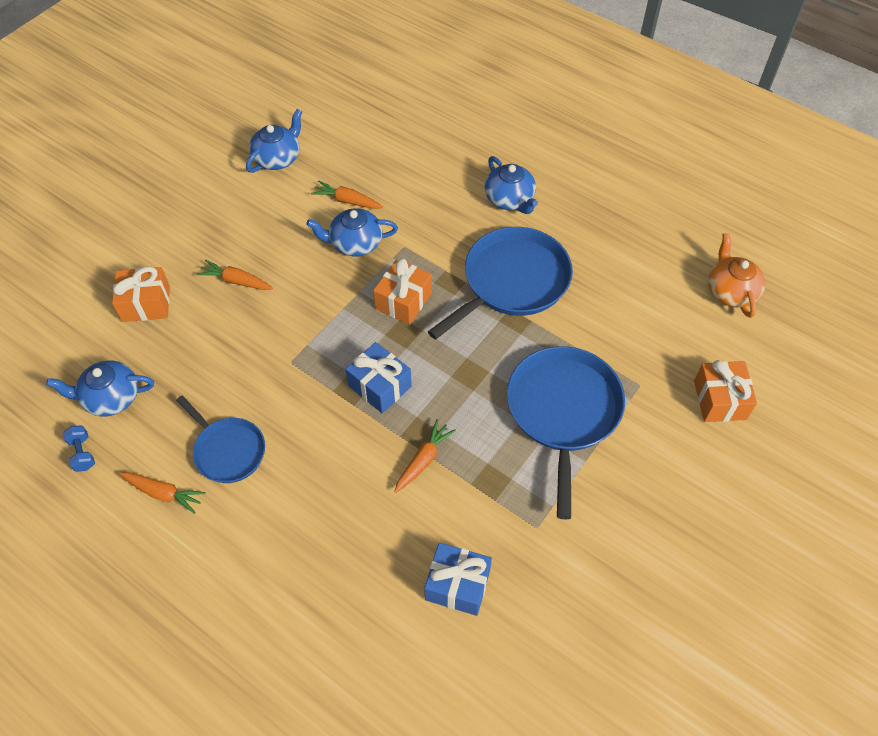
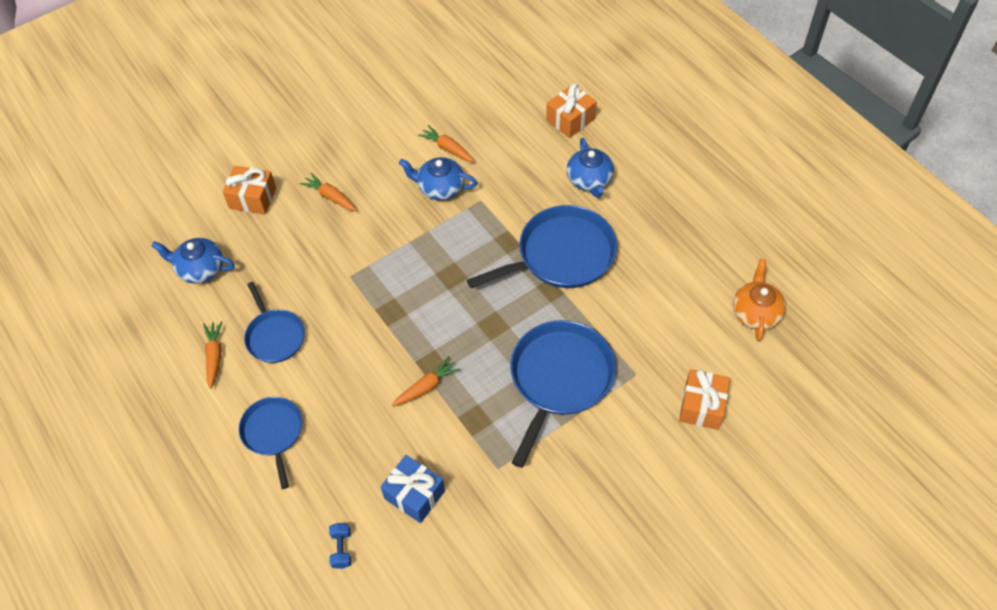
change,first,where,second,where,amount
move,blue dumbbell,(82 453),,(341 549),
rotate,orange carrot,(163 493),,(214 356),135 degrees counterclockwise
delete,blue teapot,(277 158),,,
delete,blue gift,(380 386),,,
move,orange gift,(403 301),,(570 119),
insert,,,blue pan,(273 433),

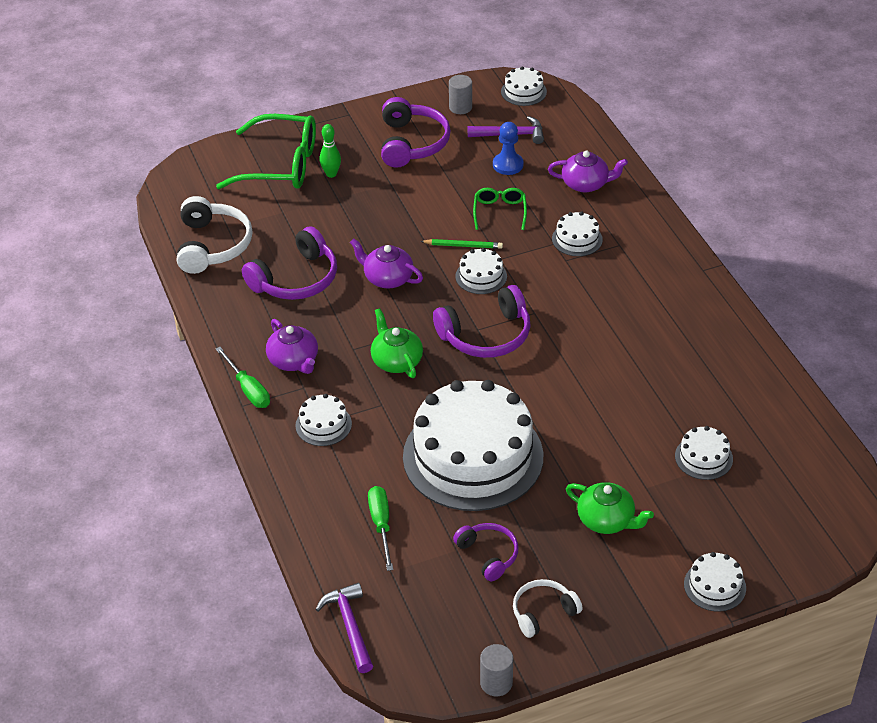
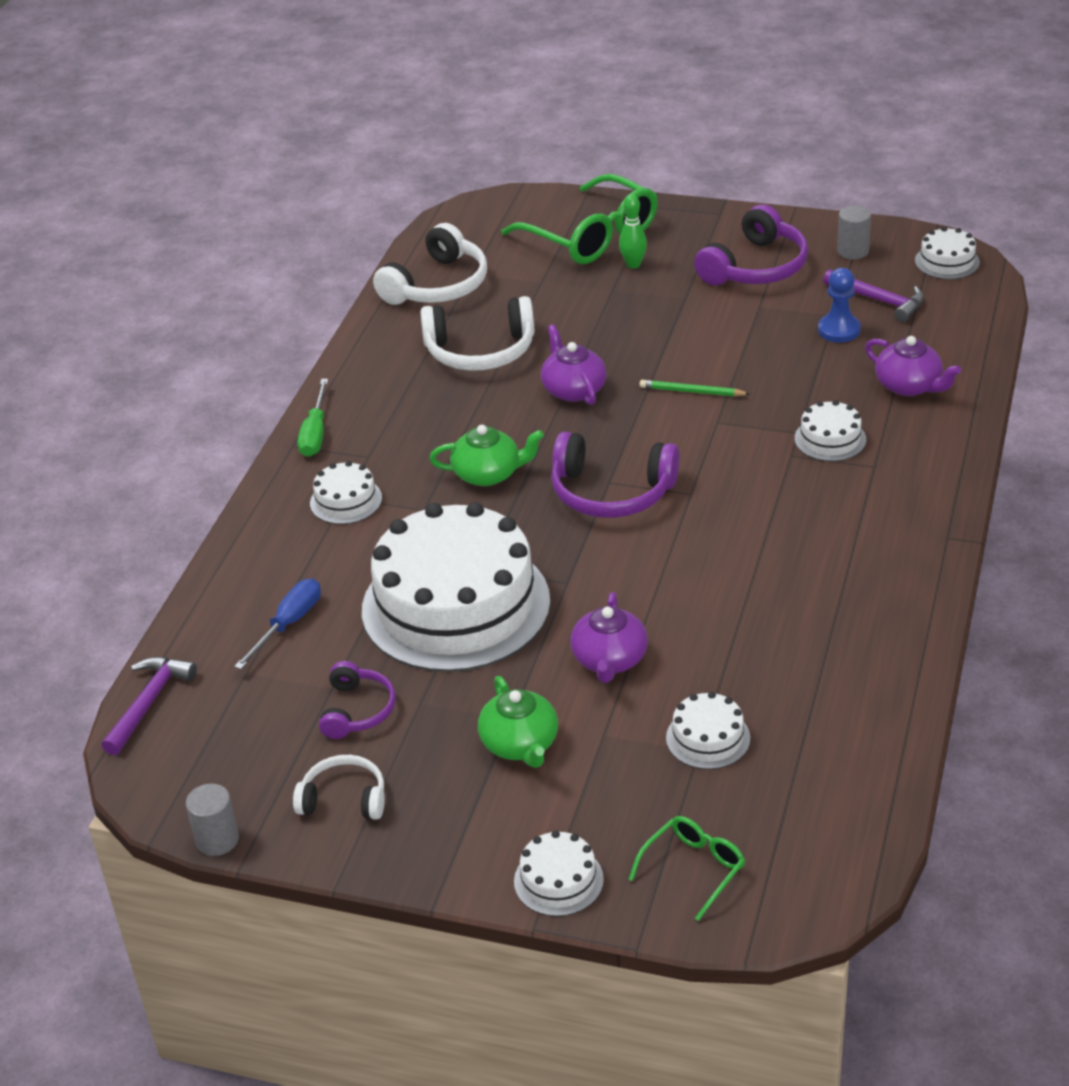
change,first,where,second,where,amount
recolor,purple headphones,(296 279),white headphones,(480 351),
move,purple teapot,(294 361),,(609 660),
recolor,green screwdriver,(381 525),blue screwdriver,(288 624),
rotate,green teapot,(396 361),,(488 474),75 degrees clockwise
rotate,green pencil,(463 246),,(692 391),150 degrees clockwise
delete,white cake,(481 276),,,
move,green glasses,(500 212),,(694 869),

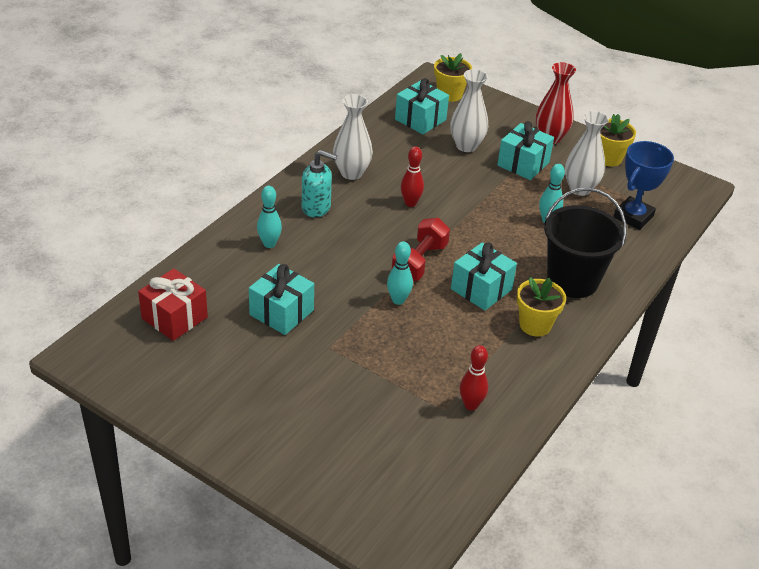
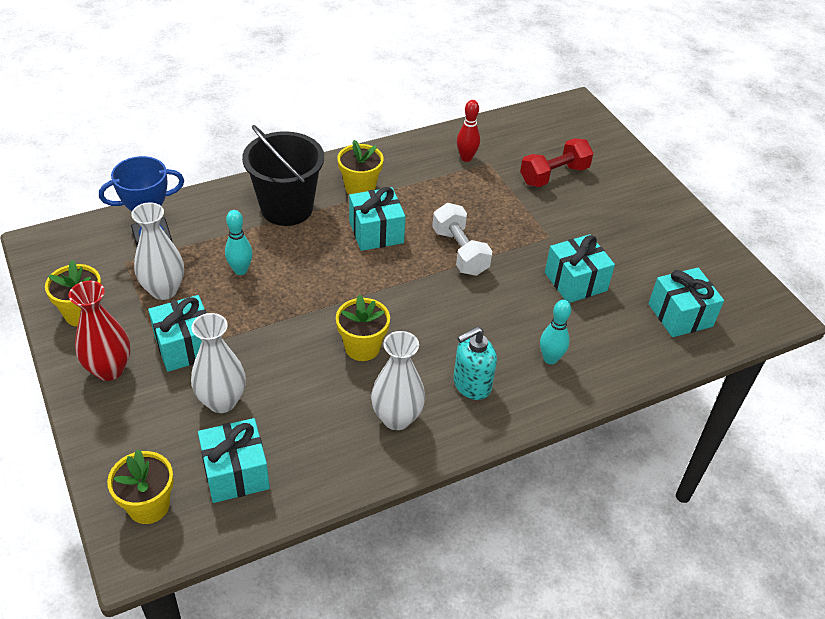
change,first,where,second,where,amount
recolor,red gift,(174 318),turquoise gift,(680 315),
rotate,turquoise soap dispenser,(316 207),,(471 384),75 degrees counterclockwise
replace,turquoise bowling pin,(398 300),white dumbbell,(460 252),
move,red dumbbell,(419 262),,(554 175),
replace,red bowling pin,(410 203),yellow flower pot,(362 347),

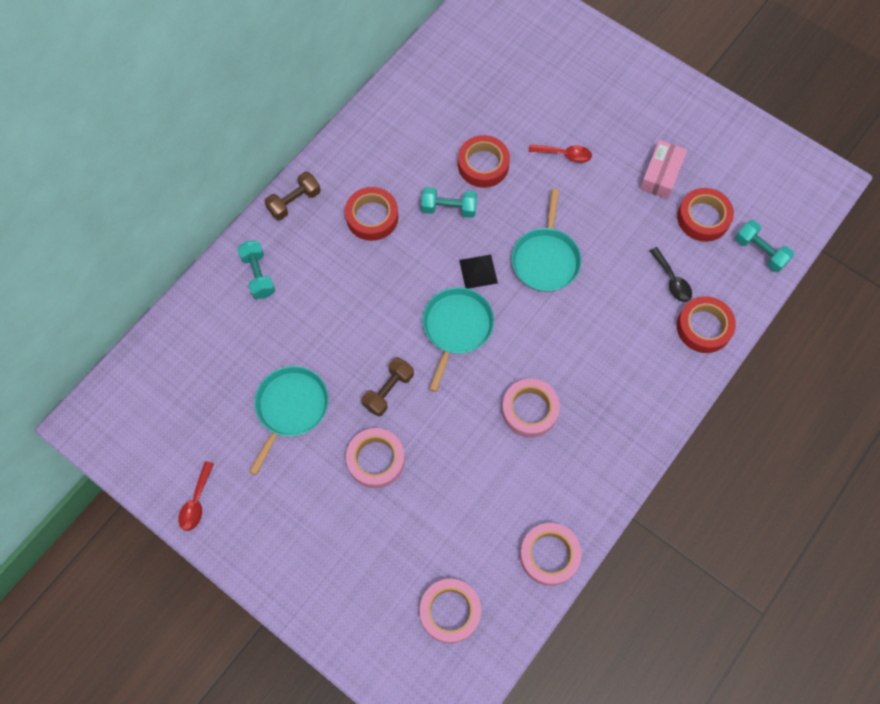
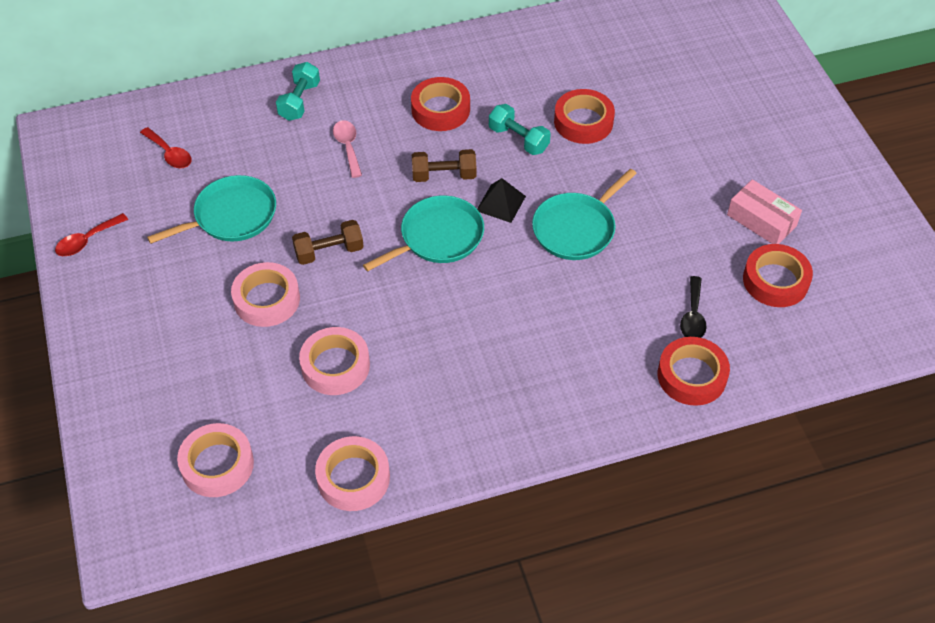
change,first,where,second,where,amount
move,brown dumbbell,(294 202),,(444 175),
move,pink tape,(529 410),,(335 366),
move,red spoon,(564 155),,(170 154),
rotate,pink box,(661 174),,(761 220),75 degrees clockwise
delete,turquoise dumbbell,(760 251),,,
insert,,,pink spoon,(348 147),

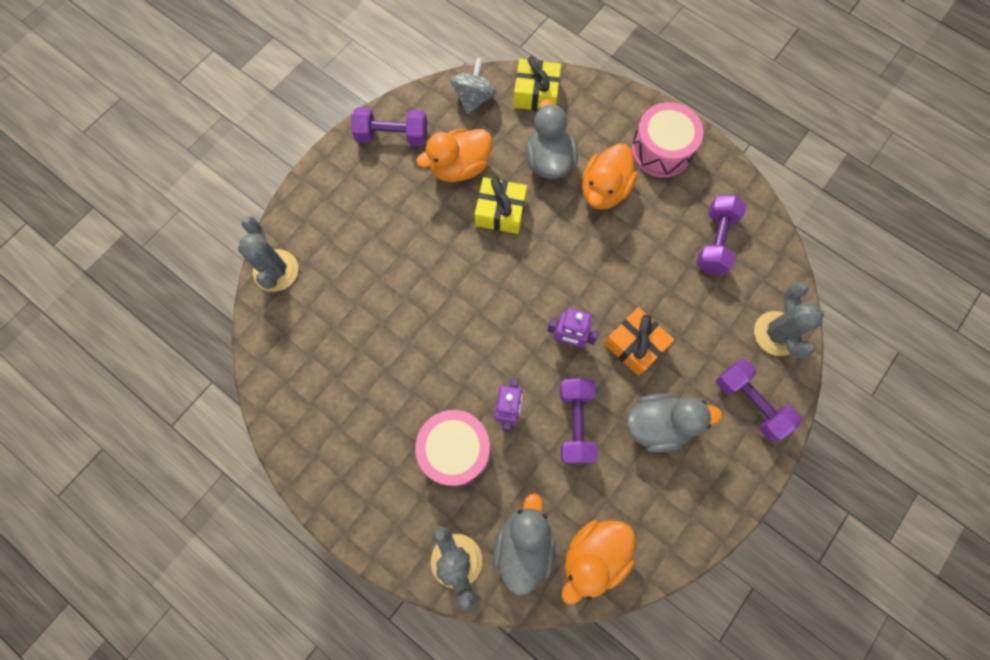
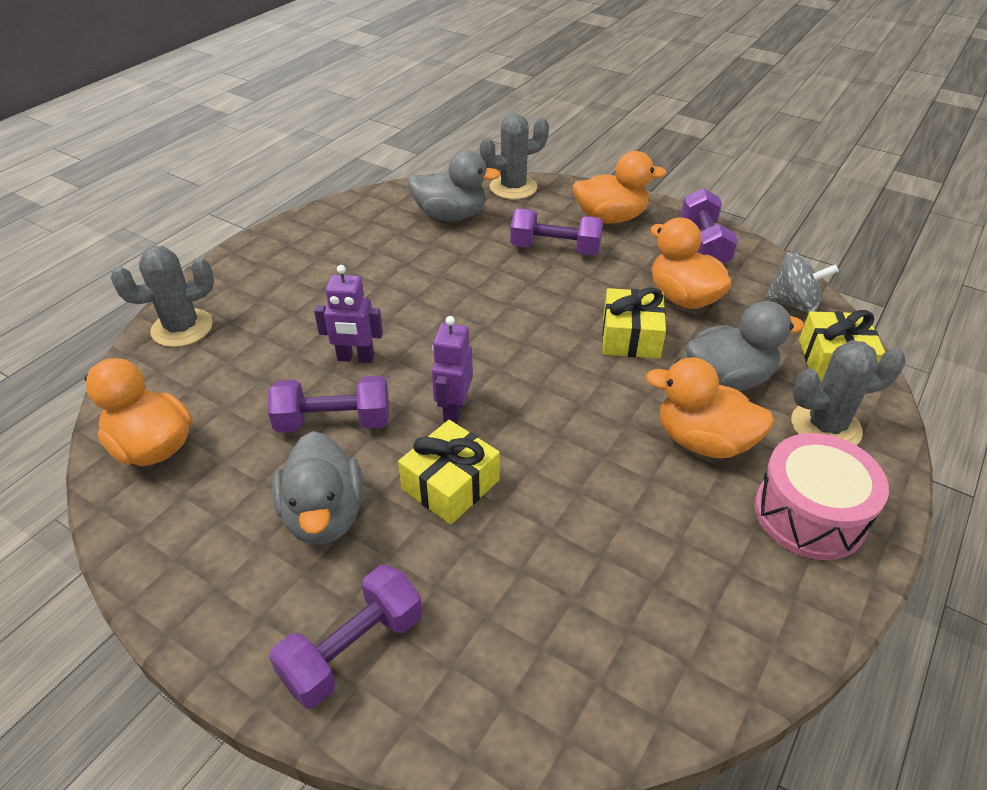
change,first,where,second,where,amount
delete,pink drum,(455 450),,,
move,grey duck,(523 544),,(451 215),
recolor,orange gift,(635 345),yellow gift,(450 484),
move,purple dumbbell,(715 241),,(555 249),
move,grey cactus,(776 333),,(825 426),
insert,,,orange duck,(610 218),

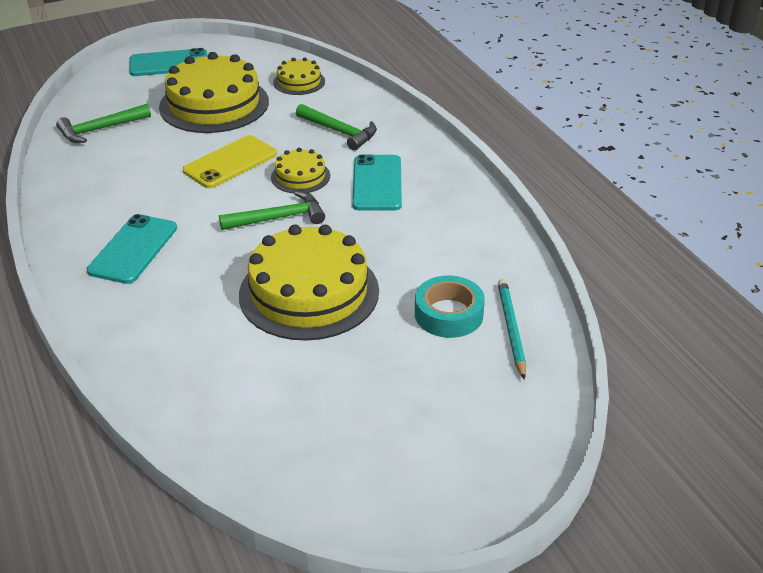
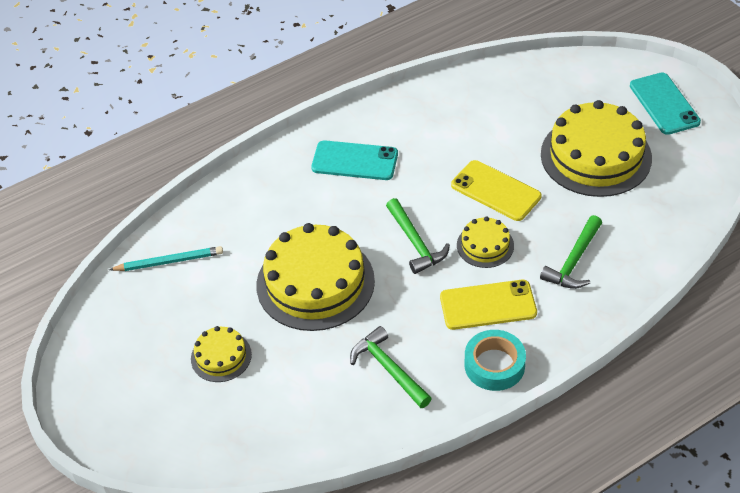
change,first,where,second,where,amount
move,green hammer,(100 129),,(388 369),
move,yellow cake,(299 82),,(221 356),
recolor,turquoise phone,(377 183),yellow phone,(488 305),
move,turquoise tape,(448 314),,(494 365),
move,turquoise pencil,(511 329),,(169 261),

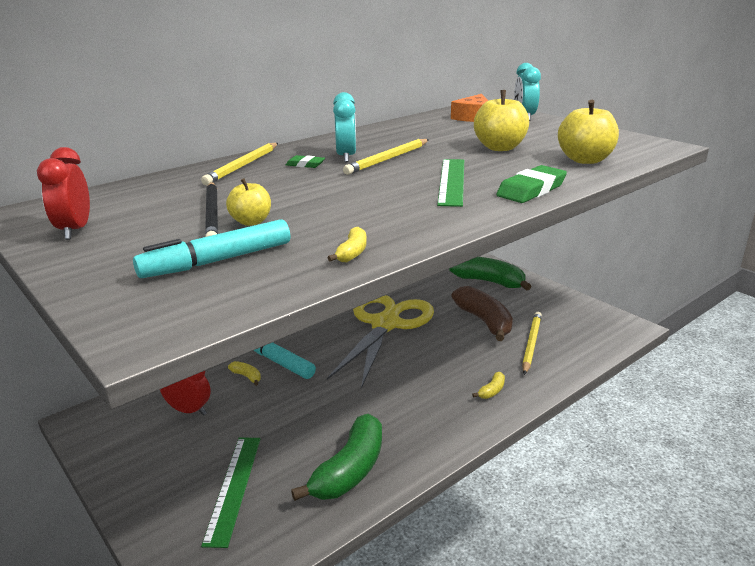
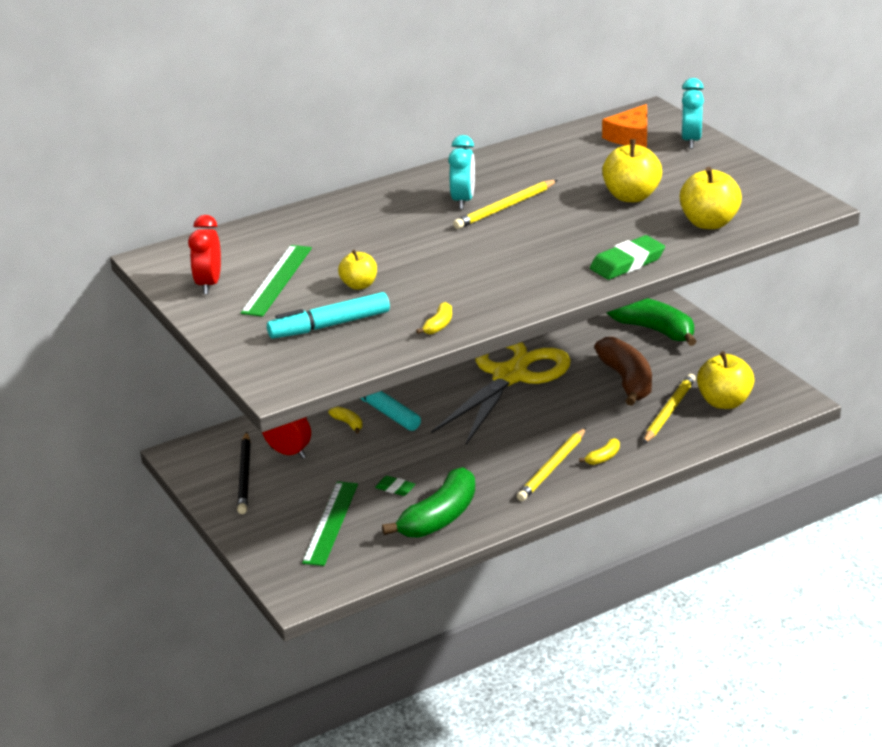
change,first,where,second,where,amount
move,yellow pencil,(243 166),,(552 467),
move,black pencil,(212 214),,(244 476),
move,green eraser,(305 164),,(395 488),
move,green ruler,(451 181),,(277 280),
insert,,,yellow apple,(724 402),

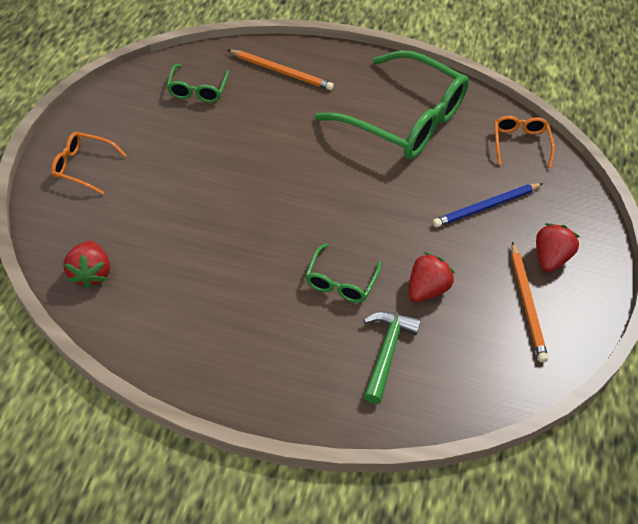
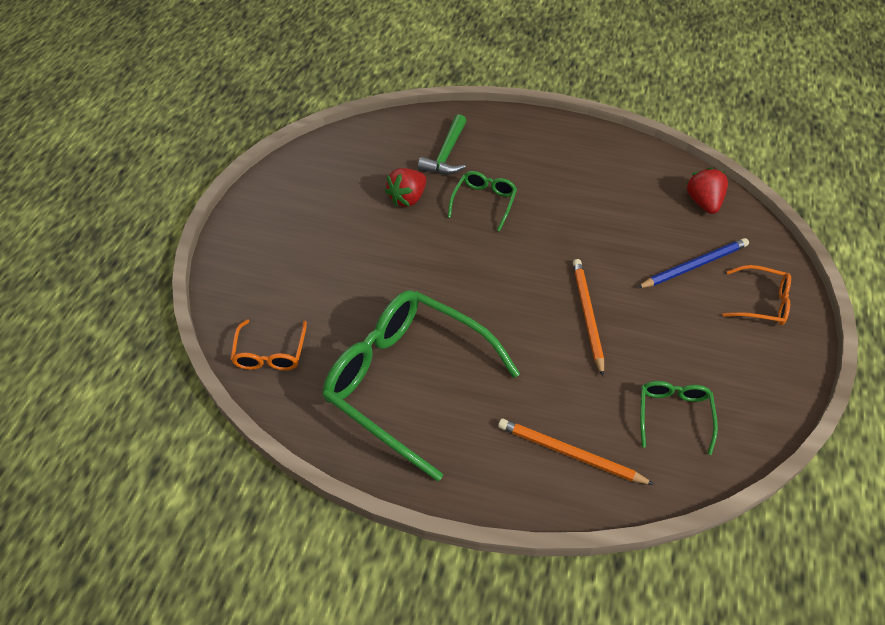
change,first,where,second,where,amount
move,blue pencil,(486 207),,(694 266),
move,orange pencil,(527 303),,(587 316),
delete,red strawberry,(549 258),,,

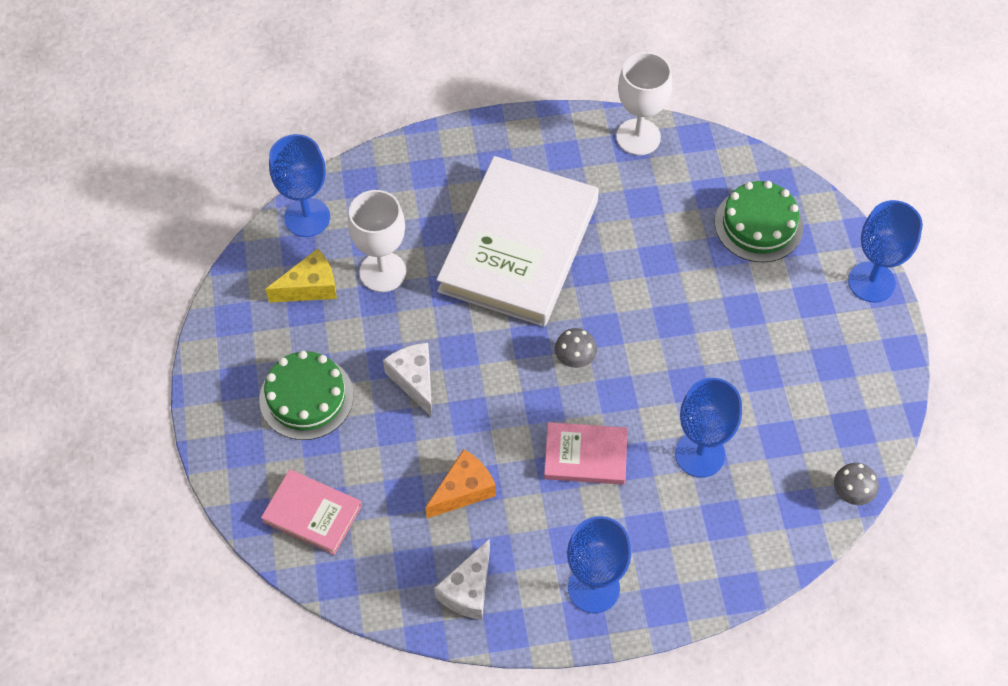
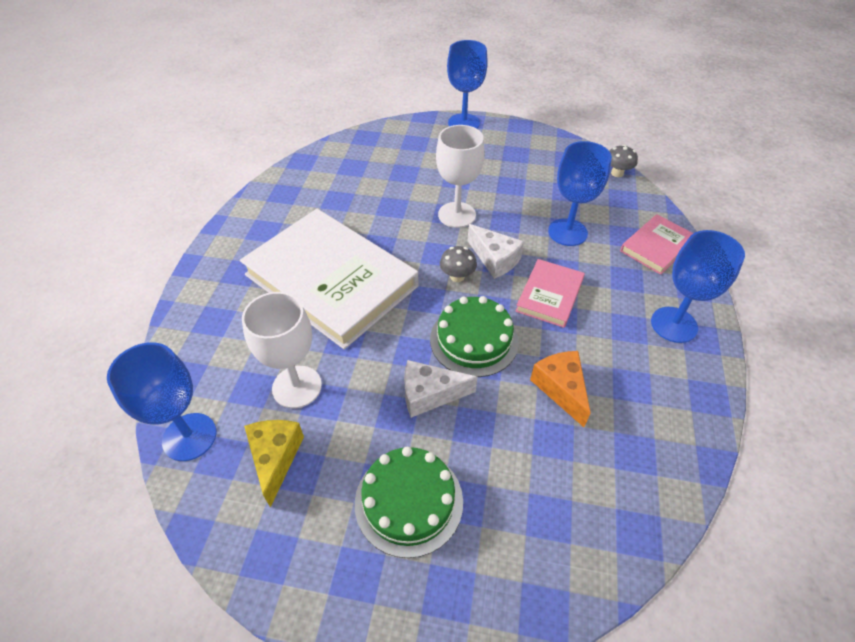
change,first,where,second,where,amount
move,pink book,(312 513),,(656 246),
move,white cheese,(468 590),,(494 259),
move,white goblet,(638 137),,(457 215),
move,green cake,(758 225),,(474 340),

